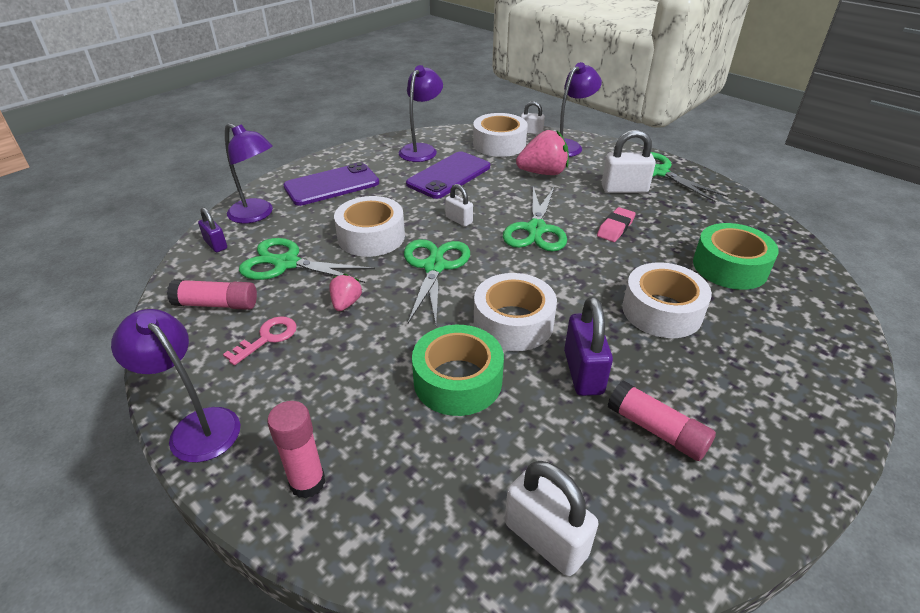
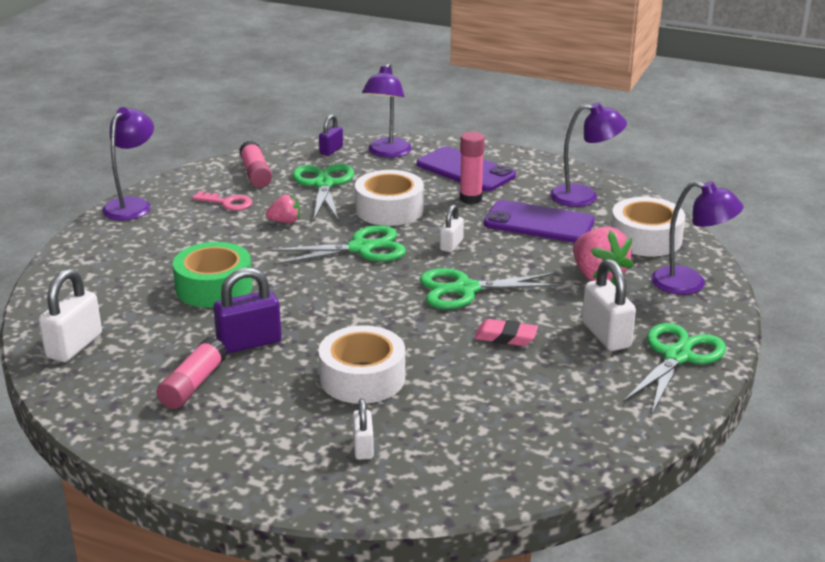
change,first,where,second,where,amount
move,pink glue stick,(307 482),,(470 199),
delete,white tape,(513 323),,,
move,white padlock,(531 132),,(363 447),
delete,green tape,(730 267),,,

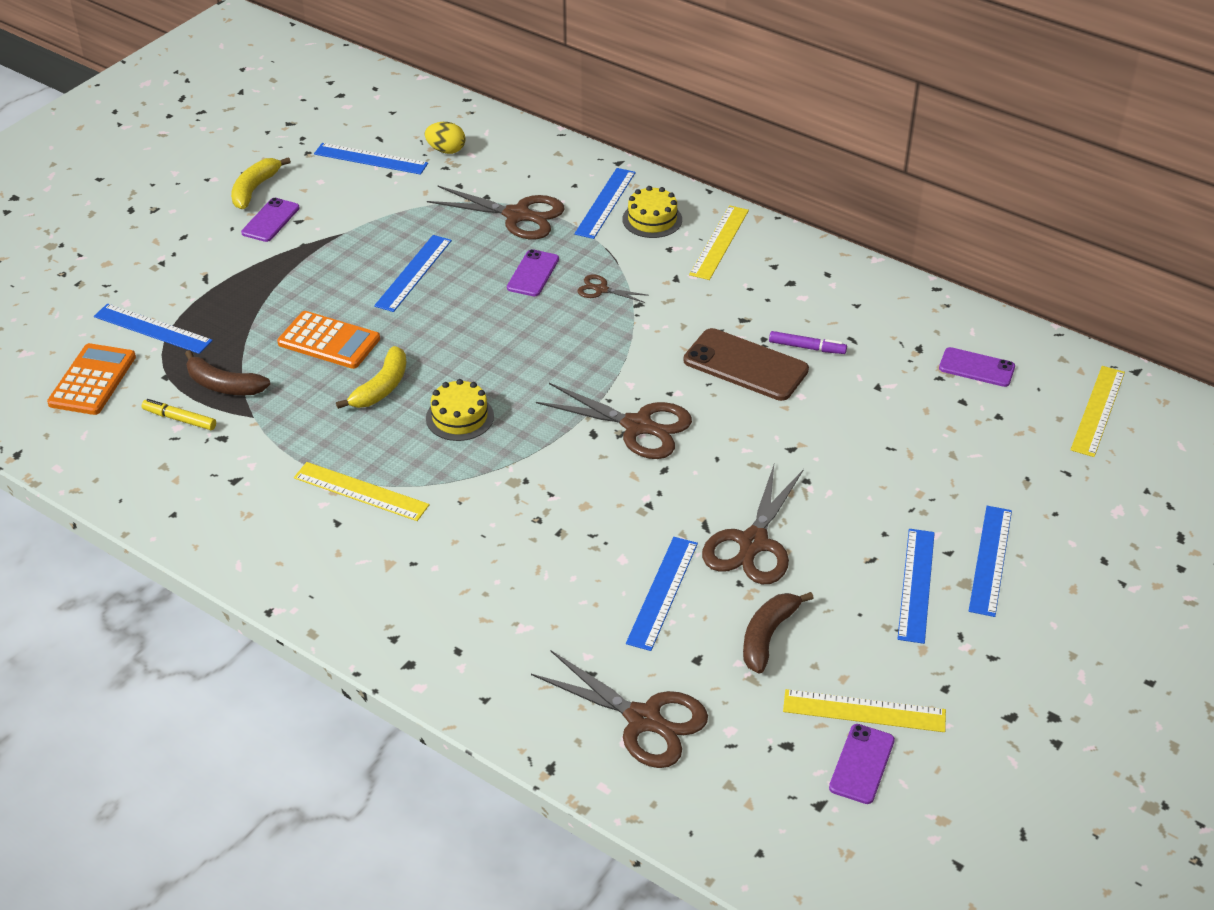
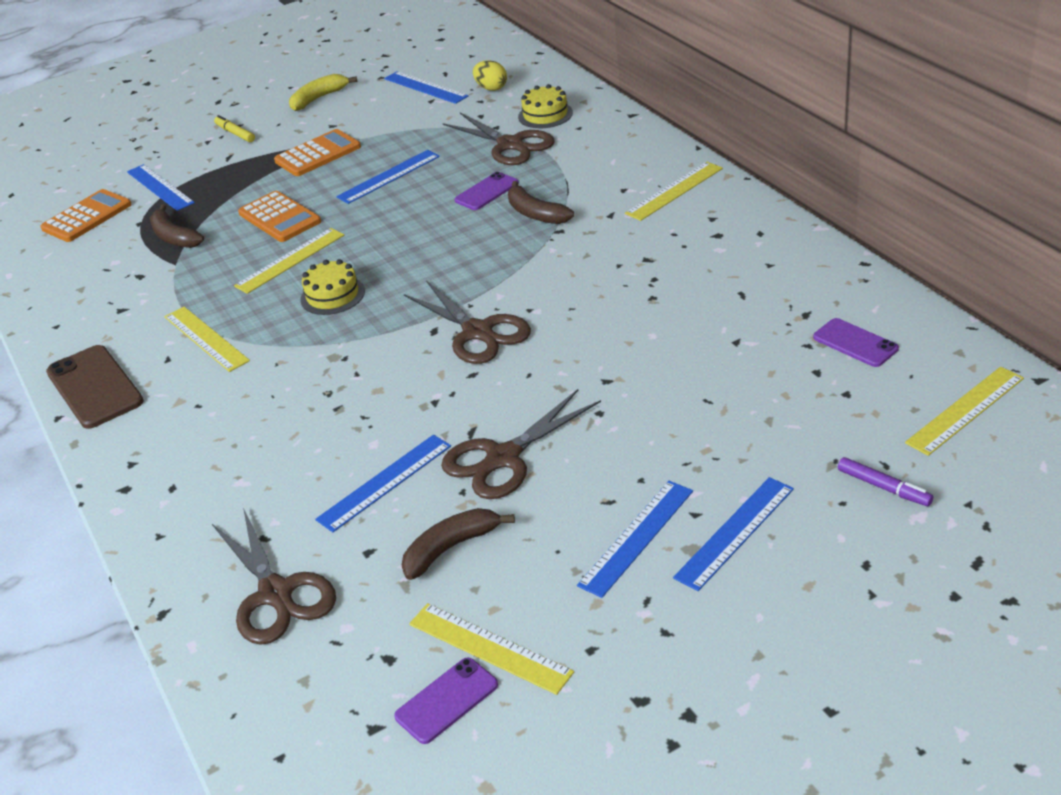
change,first,where,second,where,amount
move,yellow marker,(180 419),,(235 133),
delete,purple phone,(271 220),,,
replace,yellow banana,(381 387),yellow ruler,(290 260),
delete,blue ruler,(605 203),,,
replace,brown scissors,(601 290),brown banana,(535 213),
move,yellow cake,(652 219),,(545 115),
move,brown phone,(745 365),,(95 387),
move,purple marker,(807 347),,(884 487),
insert,,,orange calculator,(318 154),

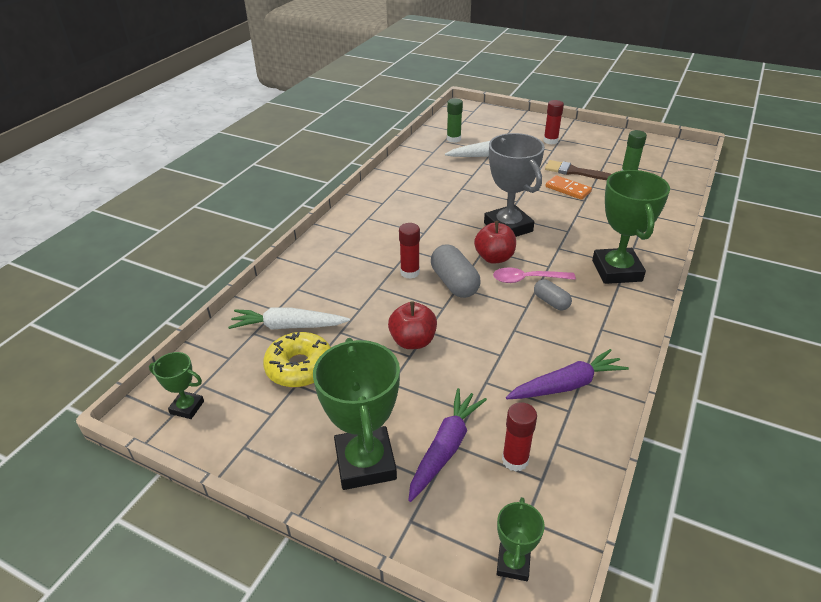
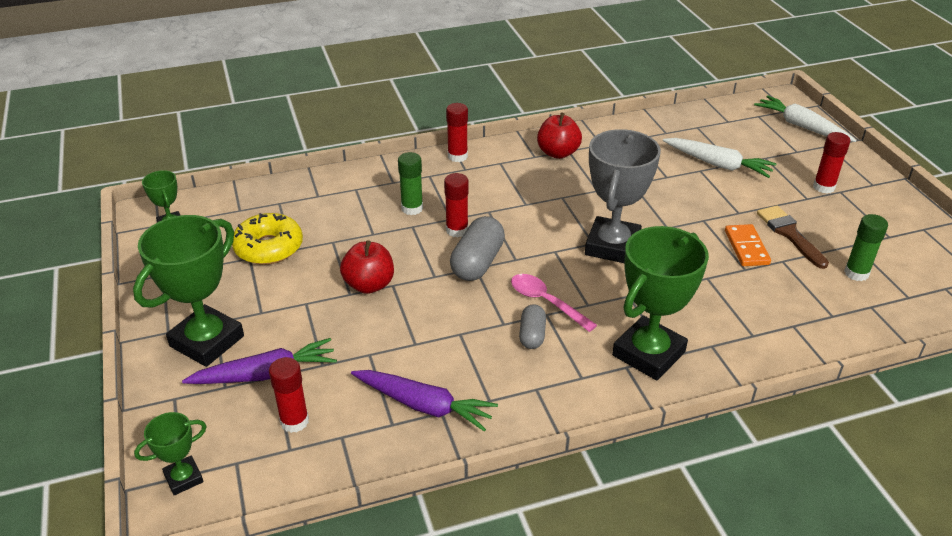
change,first,where,second,where,amount
move,white carrot,(288 326),,(801 126),
move,green glue stick,(453 139),,(412 208),
move,red apple,(494 258),,(558 153),
insert,,,red glue stick,(457 156),

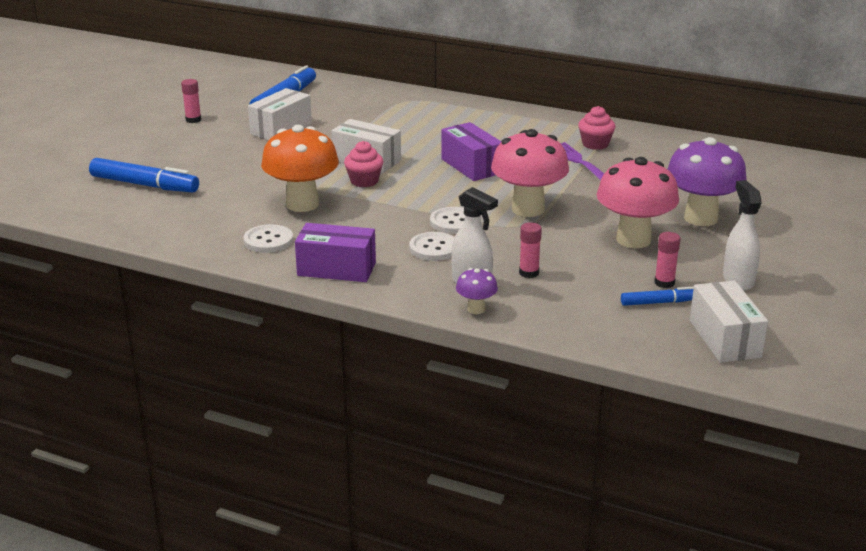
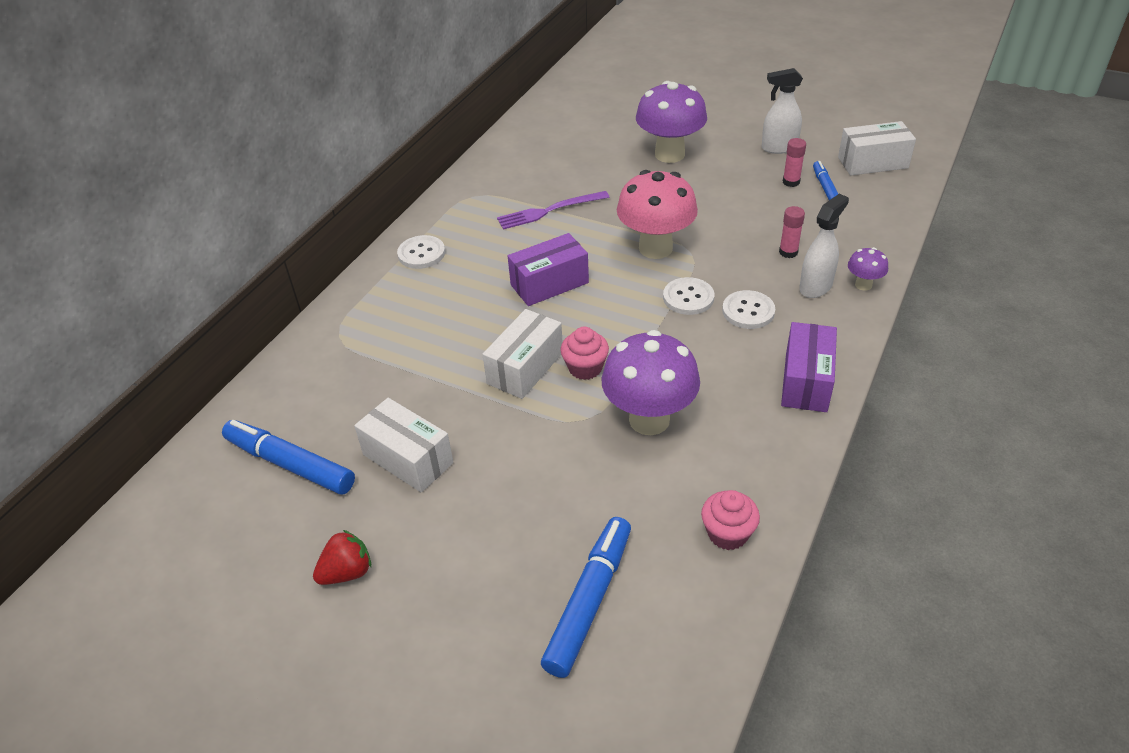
change,first,where,second,where,amount
replace,pink glue stick,(193 120),red strawberry,(347 572),
move,white button,(268 240),,(421 254),
recolor,orange mushroom,(302 204),purple mushroom,(649 420),
move,pink cupcake,(595 144),,(727 533),
delete,pink mushroom,(633 240),,,

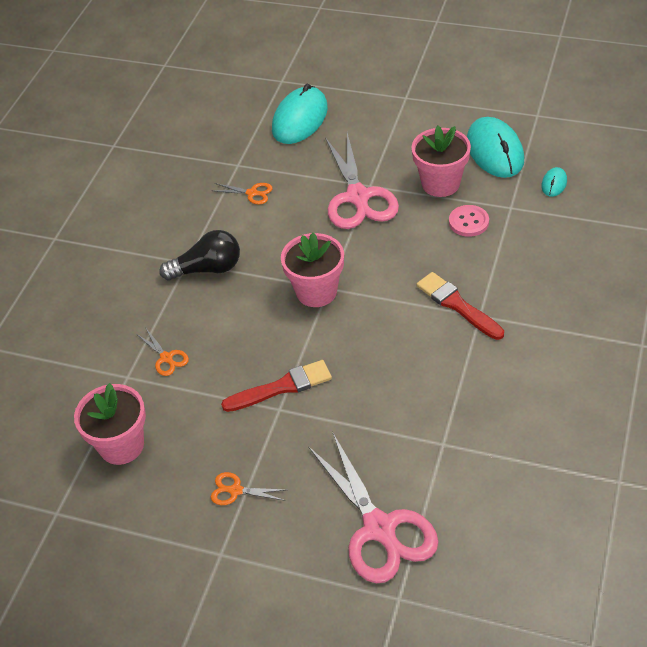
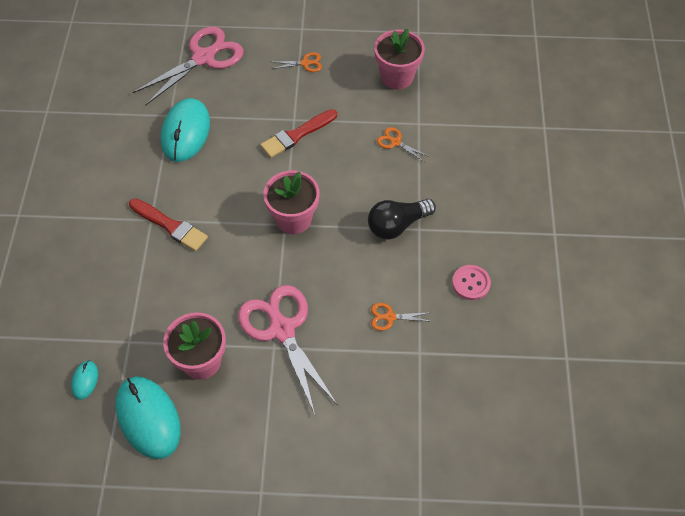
change,first,where,second,where,amount
move,turquoise mouse,(300 119),,(186 132),
rotate,pink scissors,(380 529),,(204 57),90 degrees clockwise
move,pink button,(468 222),,(471 283),

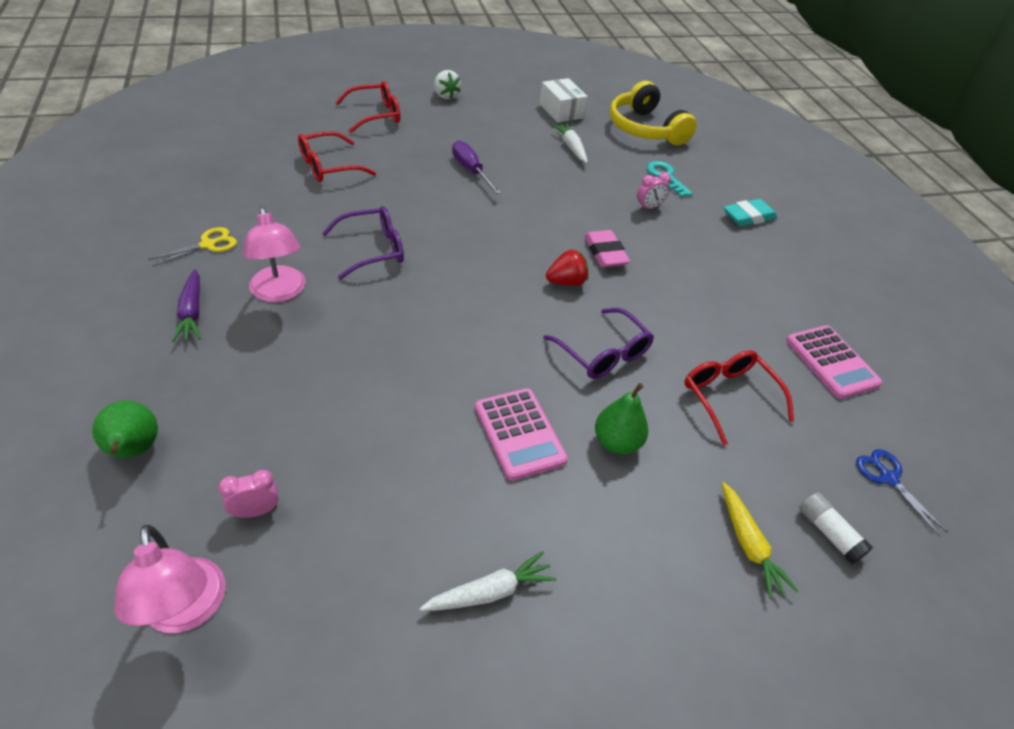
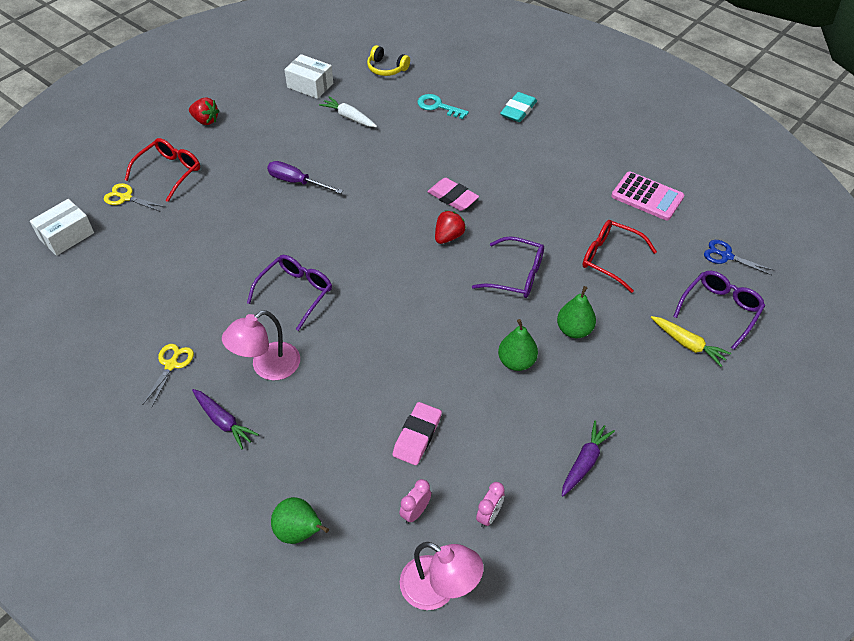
change,first,where,second,where,amount
rotate,pink lamp,(279 292),,(267 367),105 degrees clockwise
delete,red glasses,(328 166),,,
recolor,white carrot,(490 592),purple carrot,(584 462),
recolor,white strawberry,(445 96),red strawberry,(205 120),
replace,pink calculator,(519 434),green pear,(516 362),
resize,yellow headphones,(645 129),,(386 68),x0.54
move,pink clock,(648 207),,(489 515),
replace,white glue stick,(828 533),purple glasses,(720 310),
insert,,,white box,(66 236),
insert,,,yellow scissors,(126 197),
insert,,,pink eraser,(417 436),

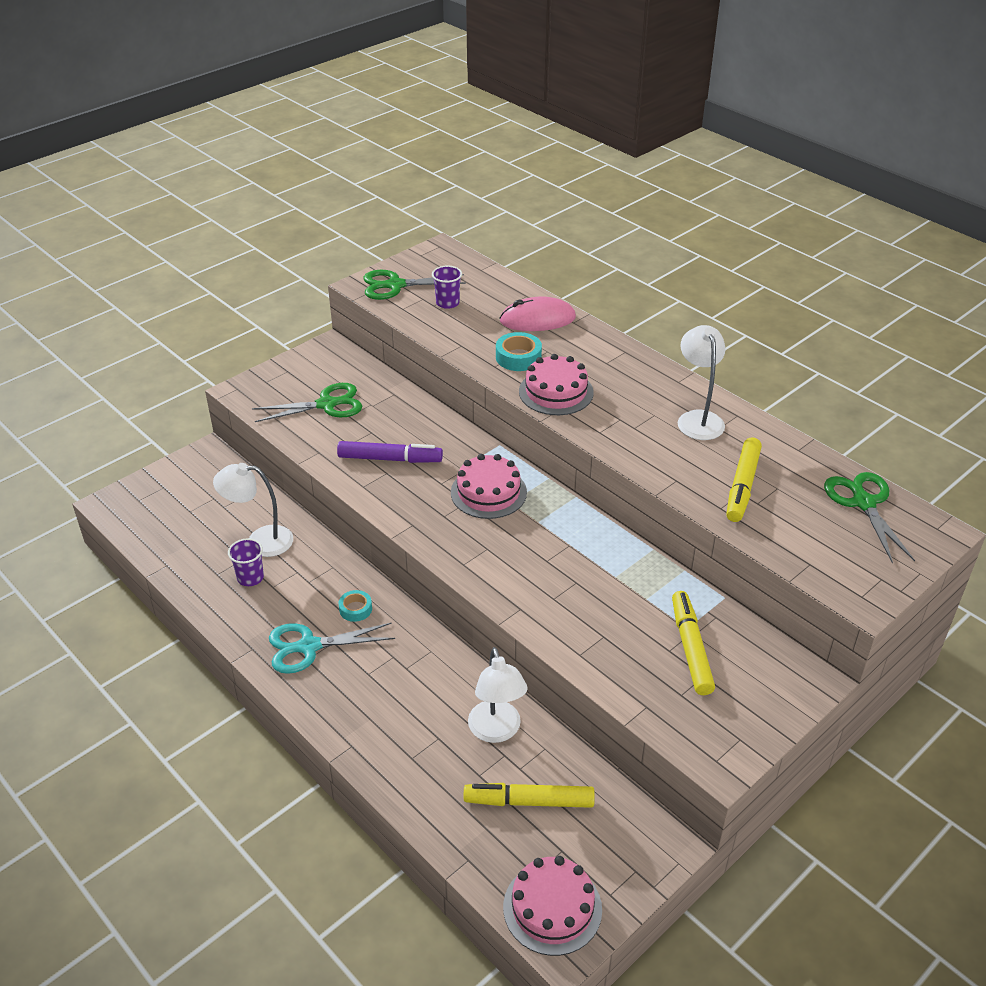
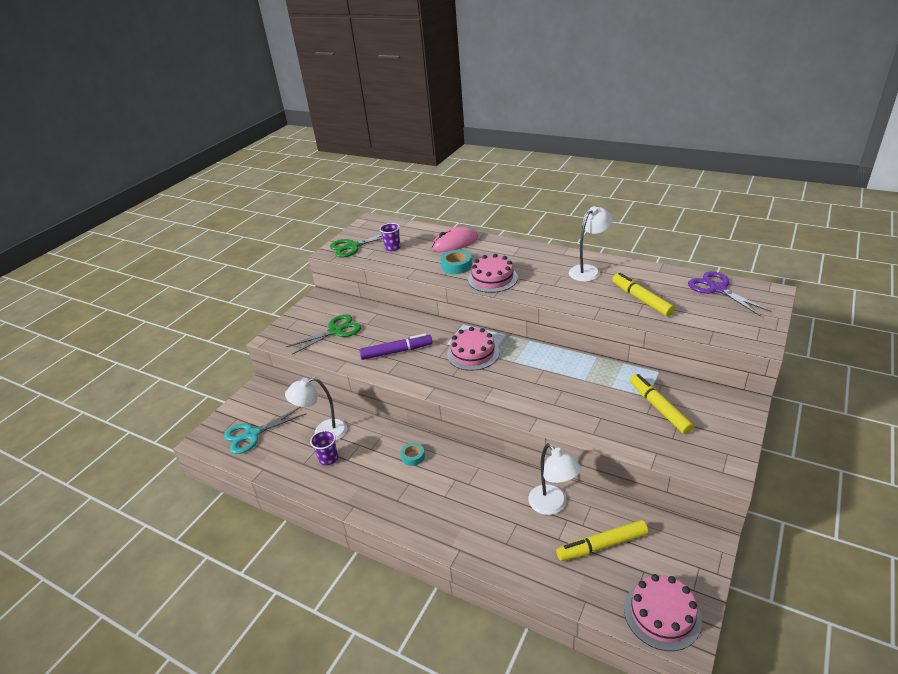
change,first,where,second,where,amount
move,turquoise scissors,(309 646),,(252 434),
rotate,white lamp,(698 419),,(588 270),75 degrees clockwise
rotate,yellow marker,(742 486),,(641 299),150 degrees clockwise
recolor,green scissors,(864 503),purple scissors,(717 289),

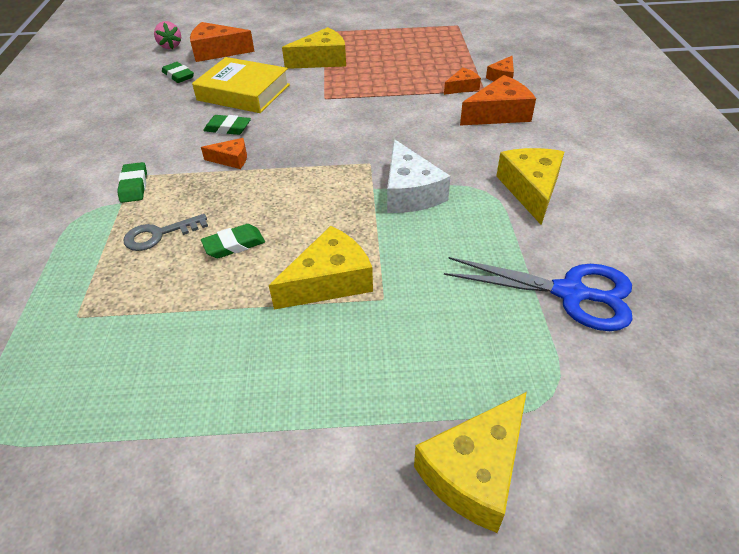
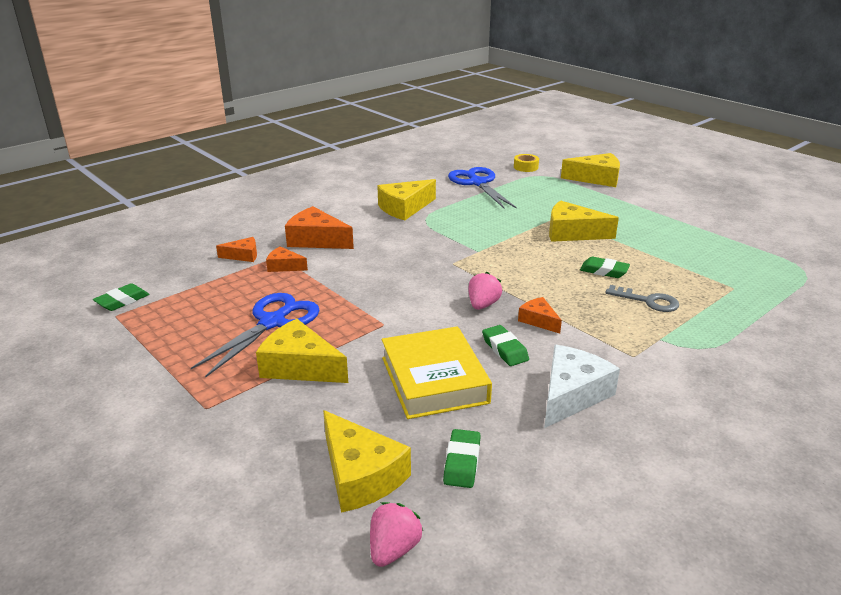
change,first,where,second,where,amount
move,green eraser,(134 186),,(122 301),
recolor,orange cheese,(217 51),yellow cheese,(360 475),
move,white cheese,(410 192),,(571 395),
insert,,,blue scissors,(272 322),
insert,,,pink strawberry,(483 305),
insert,,,yellow tape,(525 167),

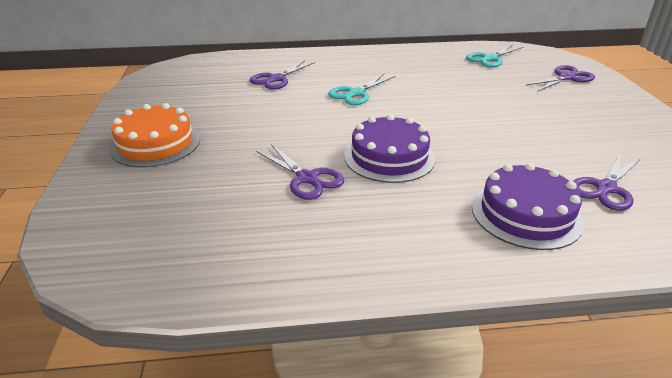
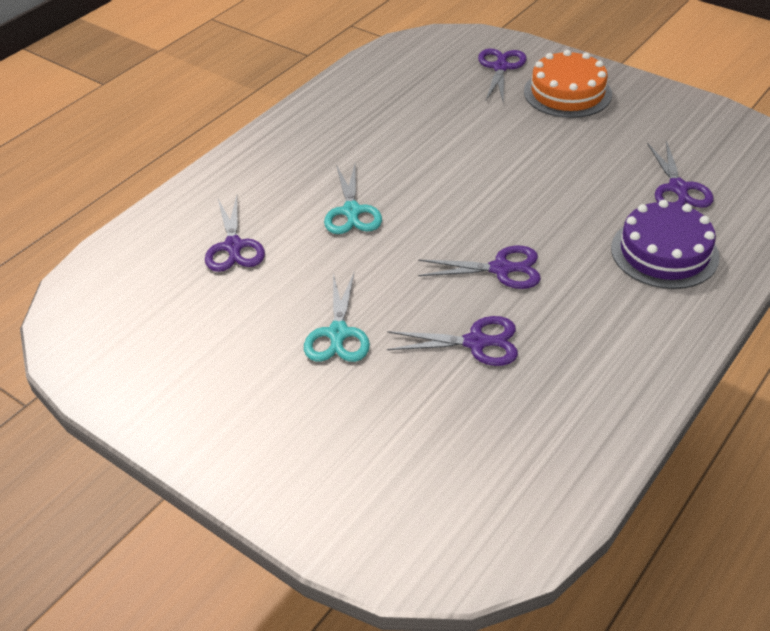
change,first,where,second,where,amount
move,orange cake,(155 144),,(567 93),
replace,purple cake,(389 157),purple scissors,(501 269),
move,turquoise scissors,(490 59),,(338 333),

